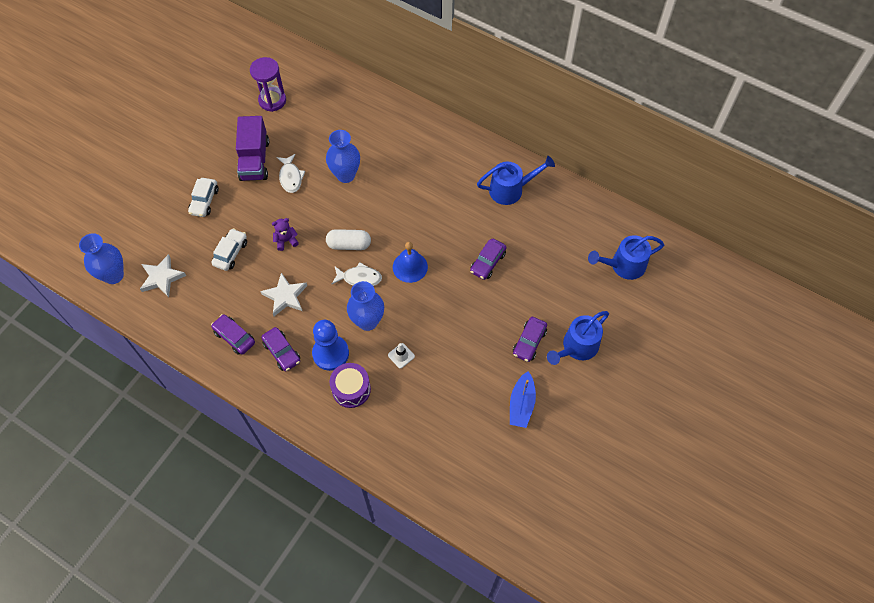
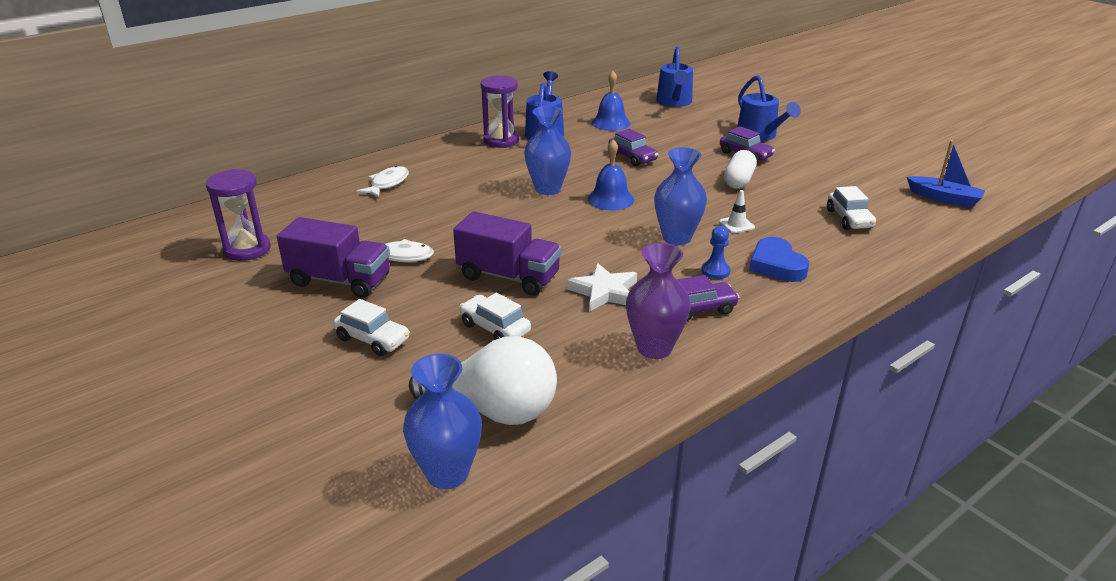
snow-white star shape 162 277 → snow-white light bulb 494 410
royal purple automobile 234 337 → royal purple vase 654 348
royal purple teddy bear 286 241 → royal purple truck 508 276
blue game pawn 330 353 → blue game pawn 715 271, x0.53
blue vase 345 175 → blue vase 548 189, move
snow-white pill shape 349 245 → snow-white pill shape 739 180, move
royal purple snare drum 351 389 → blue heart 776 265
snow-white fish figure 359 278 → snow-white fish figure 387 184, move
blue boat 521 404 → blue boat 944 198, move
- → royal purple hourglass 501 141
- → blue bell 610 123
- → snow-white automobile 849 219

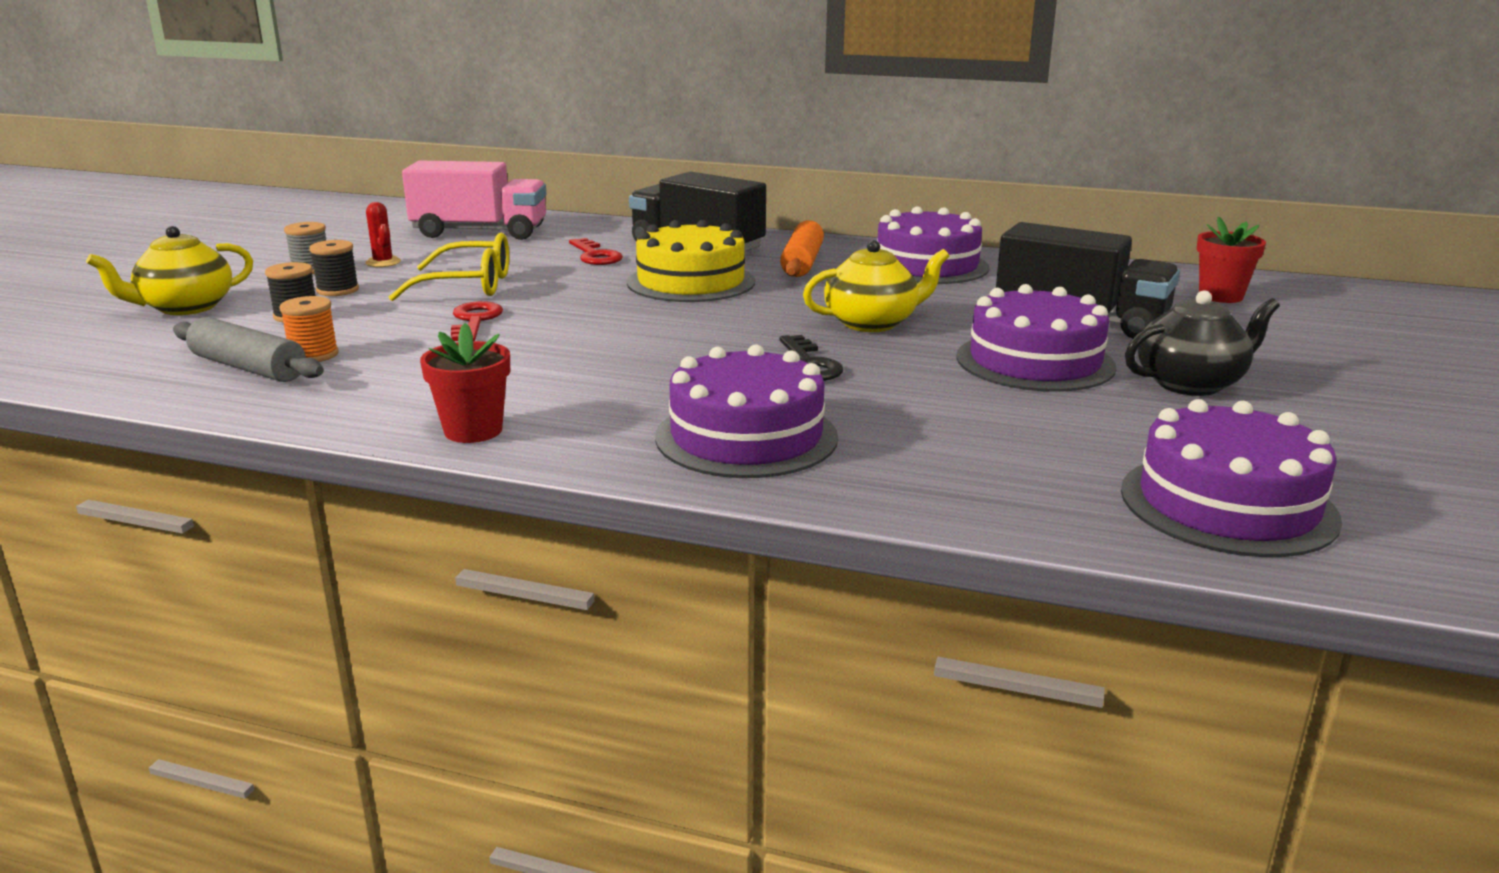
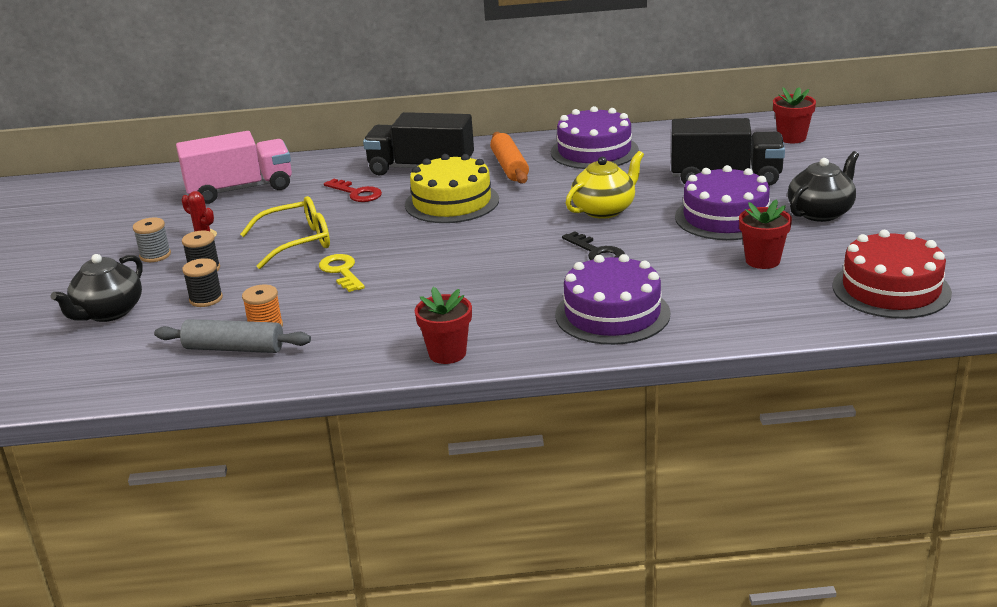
golden tea pot 185 307 → ebony tea pot 108 312
red latchkey 475 321 → golden latchkey 341 271
royal purple layer cake 1227 504 → red layer cake 891 289
- → red flower pot 762 261

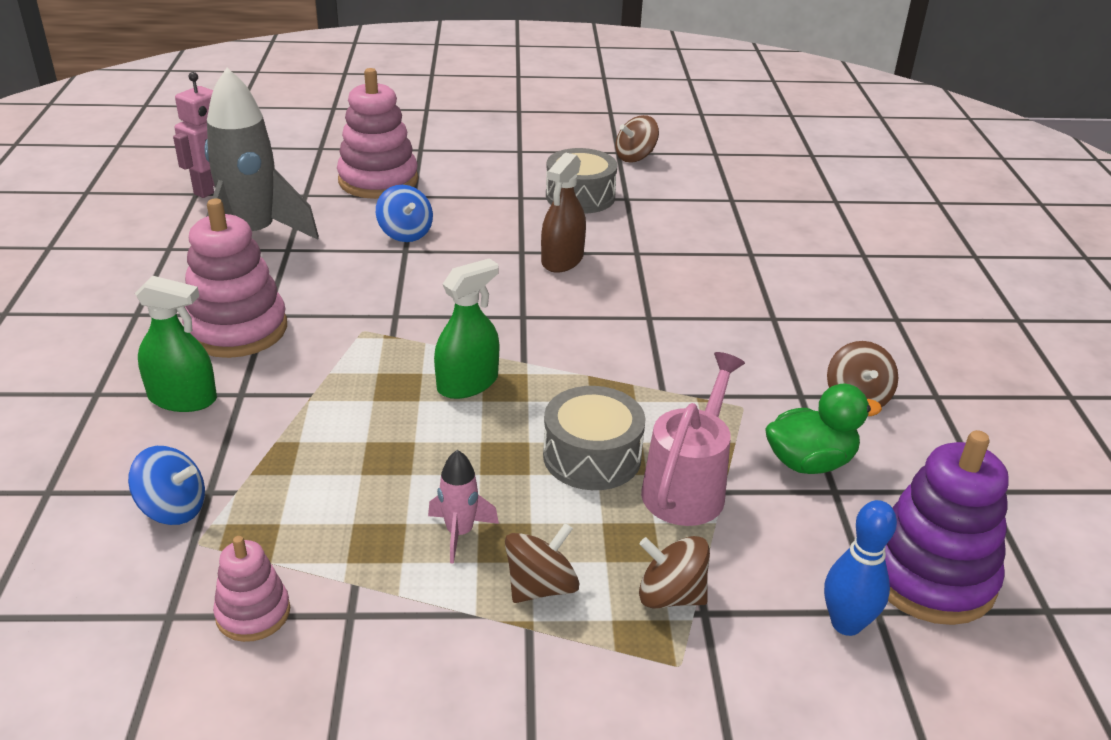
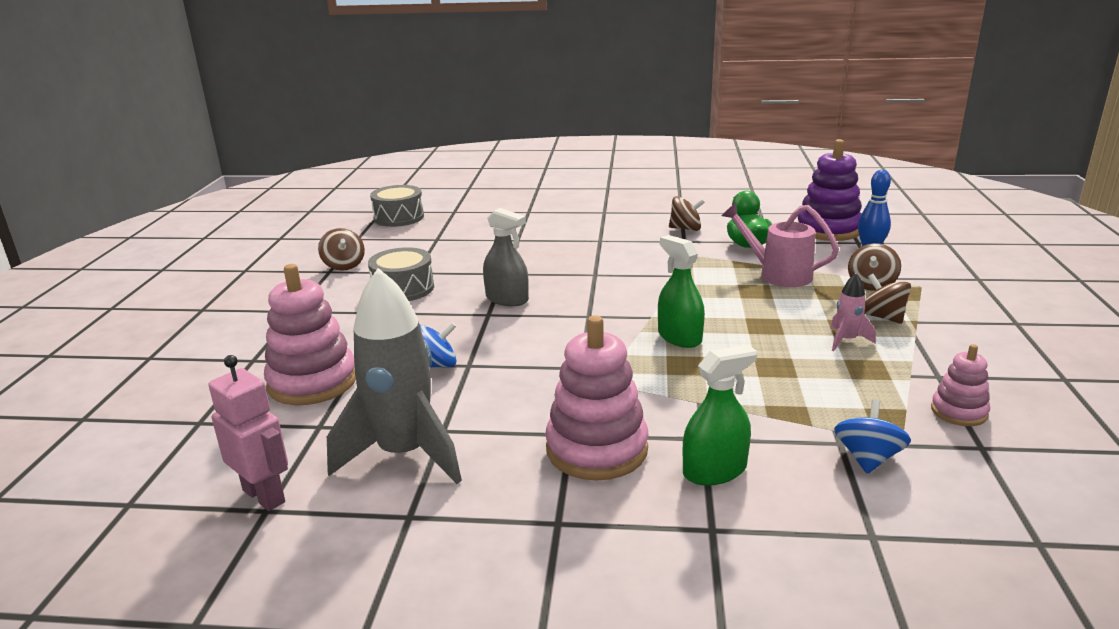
leaf-green spray bottle 182 398 → leaf-green spray bottle 714 470, 45 degrees clockwise
dark brown spray bottle 562 260 → ash-grey spray bottle 507 299
ash-grey snare drum 592 456 → ash-grey snare drum 399 217, move

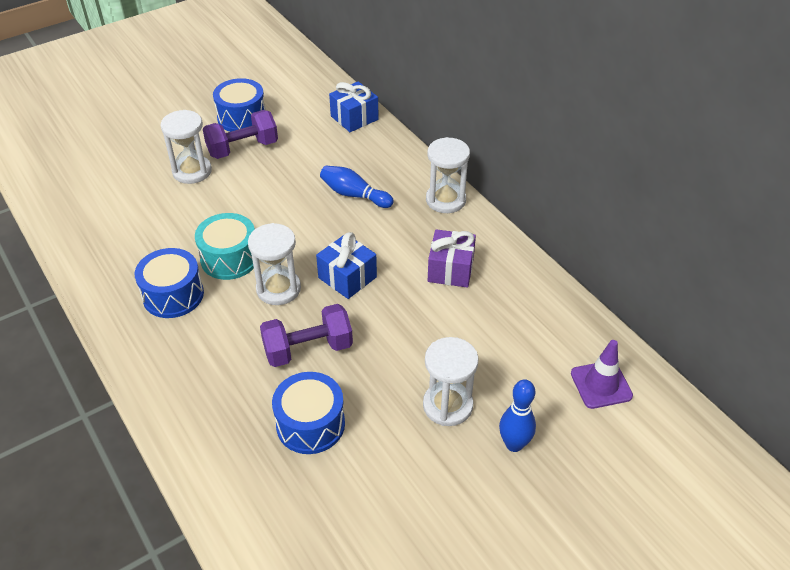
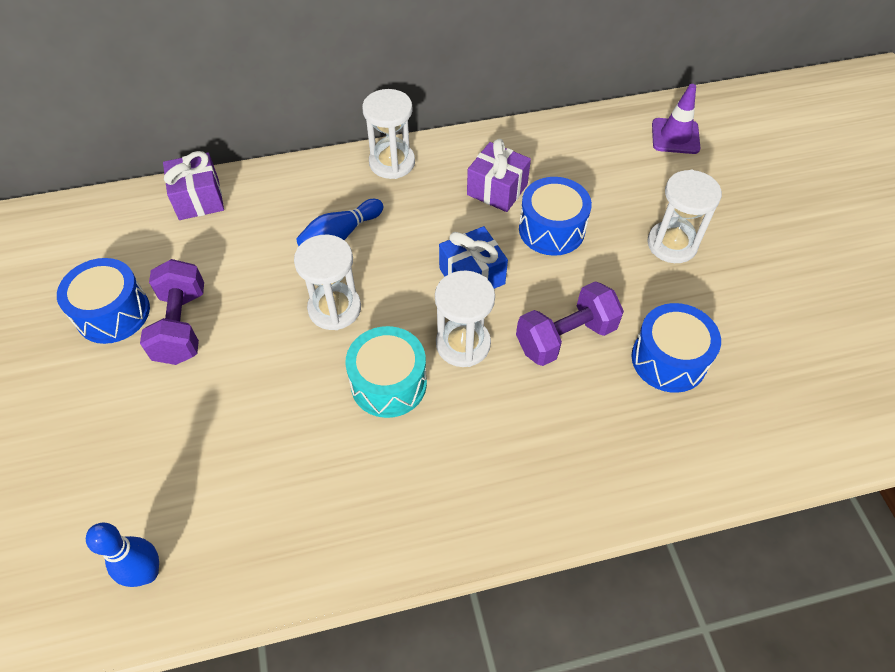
blue snare drum 173 295 → blue snare drum 551 229, move
snow-white hourglass 192 171 → snow-white hourglass 334 308, move
royal purple dumbbell 308 349 → royal purple dumbbell 565 337, 60 degrees clockwise
blue gift 354 118 → royal purple gift 199 199
blue skittle 514 444 → blue skittle 147 573, move

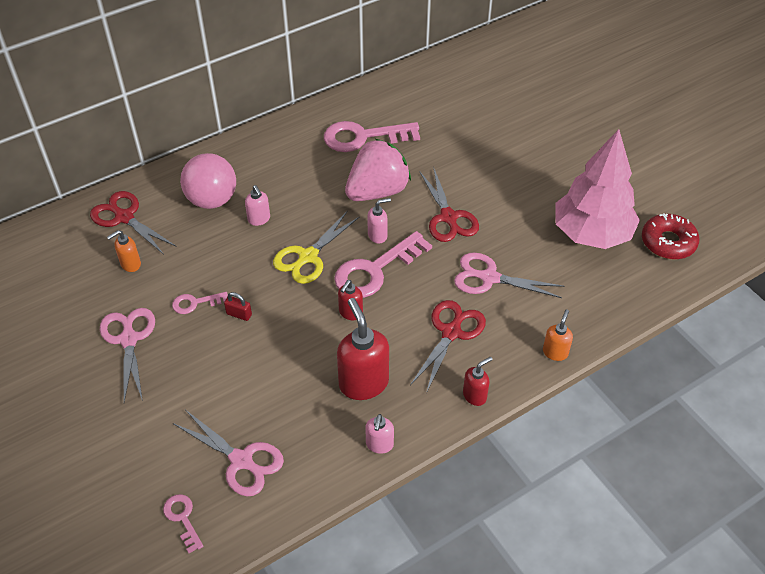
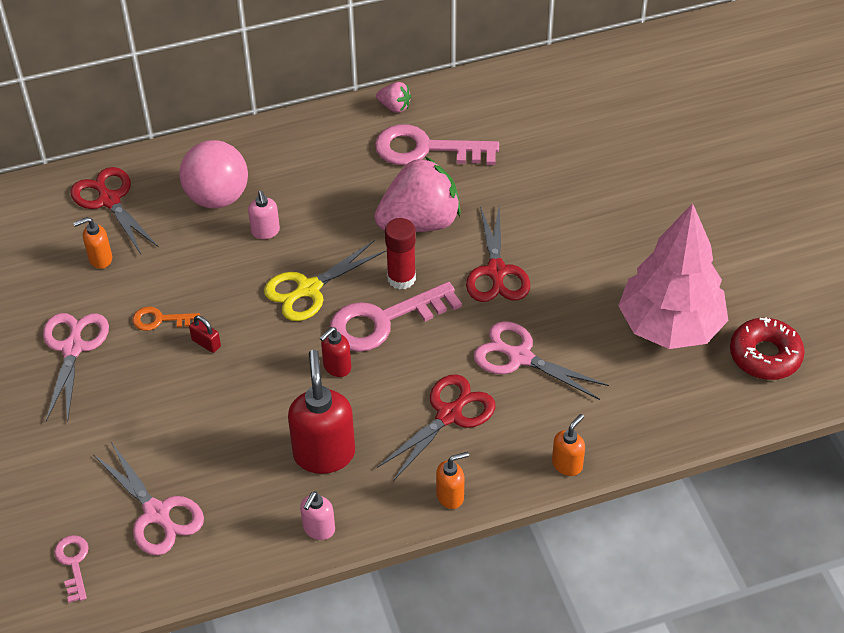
rosy latchkey 195 303 → bright orange latchkey 160 320
rosy soap dispenser 378 235 → red glue stick 401 278
red soap dispenser 475 395 → bright orange soap dispenser 450 496
- → rosy berry 394 107

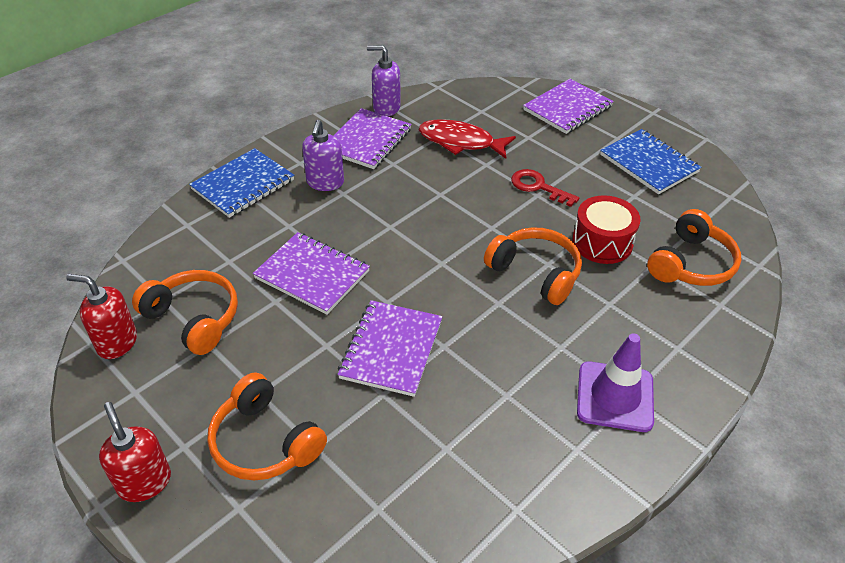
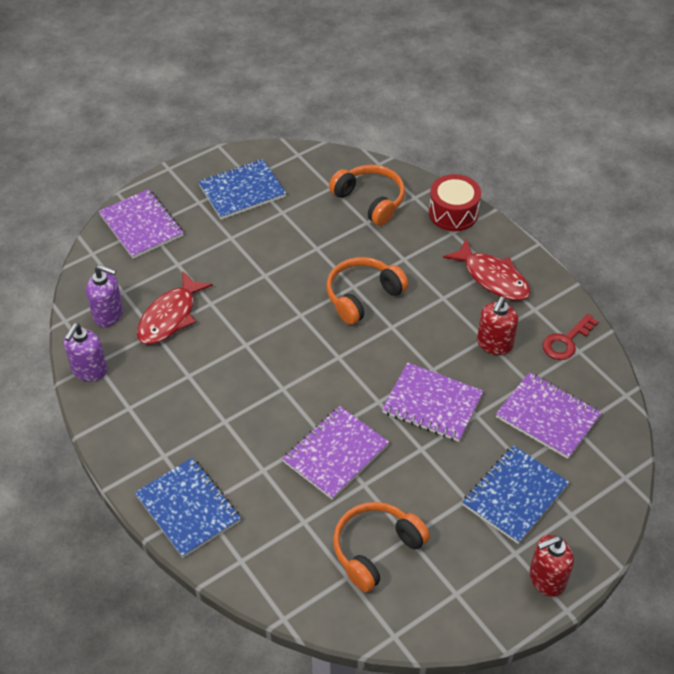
red soap dispenser 117 342 → red soap dispenser 494 344, move
bright orange headphones 265 442 → blue notebook 515 495
royal purple soap dispenser 325 183 → royal purple soap dispenser 108 314, move
royal purple notebook 367 140 → royal purple notebook 547 417, move
red latchkey 538 187 → red latchkey 566 341, move
red snare drum 602 242 → red snare drum 453 213, move
royal purple safety cone 615 396 → red fish figure 492 278

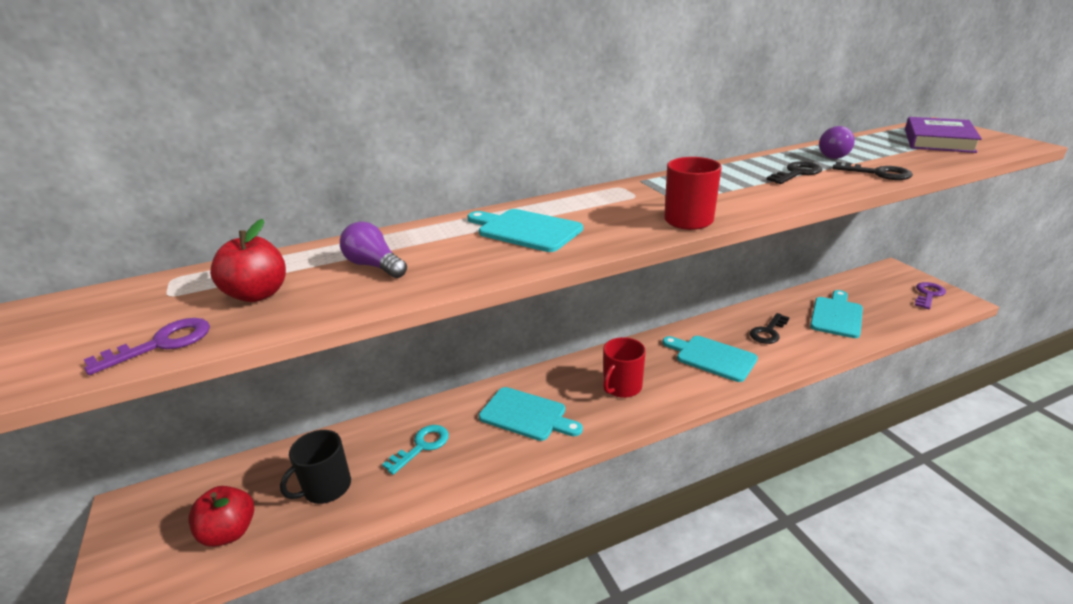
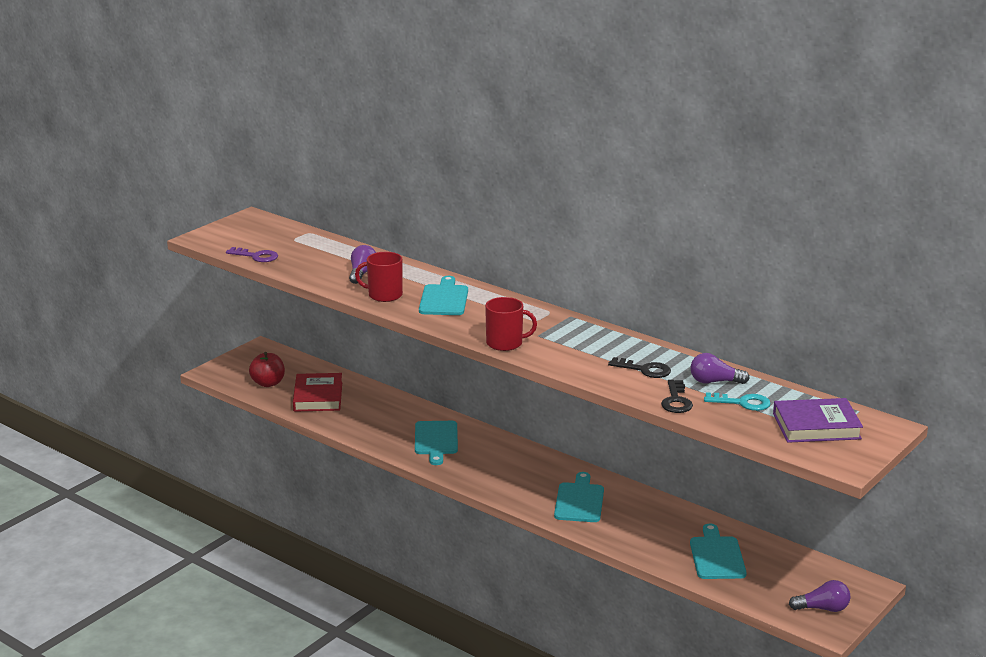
red apple fruit 258 294 → -
ebony tea mug 326 487 → red book 318 397
teal latchkey 422 446 → teal latchkey 742 403, move
red tea mug 621 387 → red tea mug 384 295, move
ebony latchkey 768 332 → -
teal chopping board 836 315 → teal chopping board 717 556, 90 degrees counterclockwise
royal purple latchkey 928 294 → royal purple light bulb 823 608

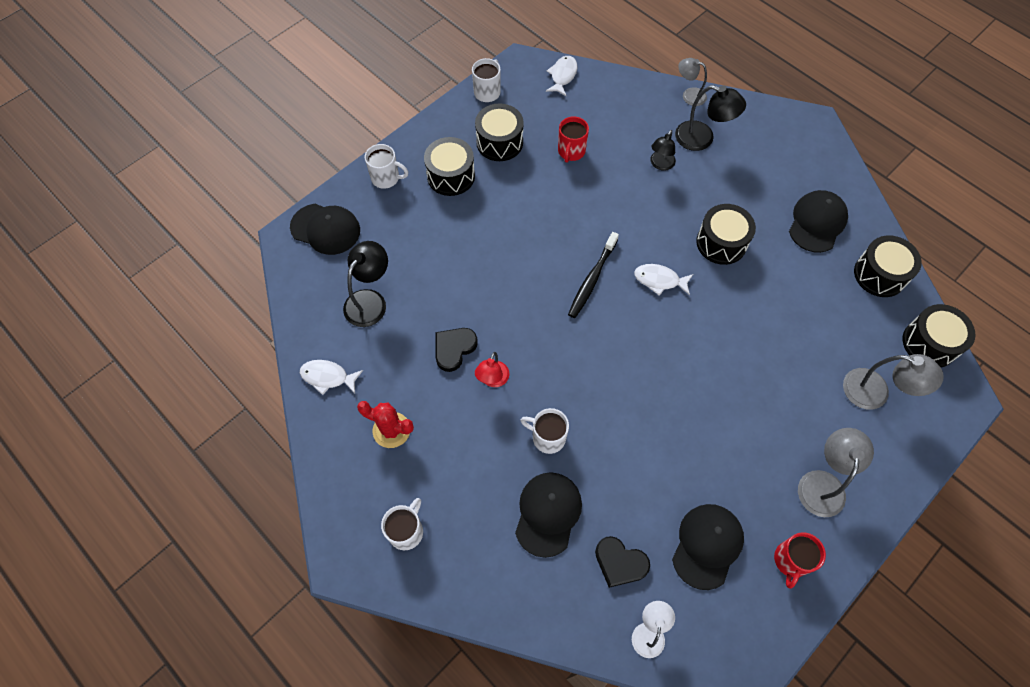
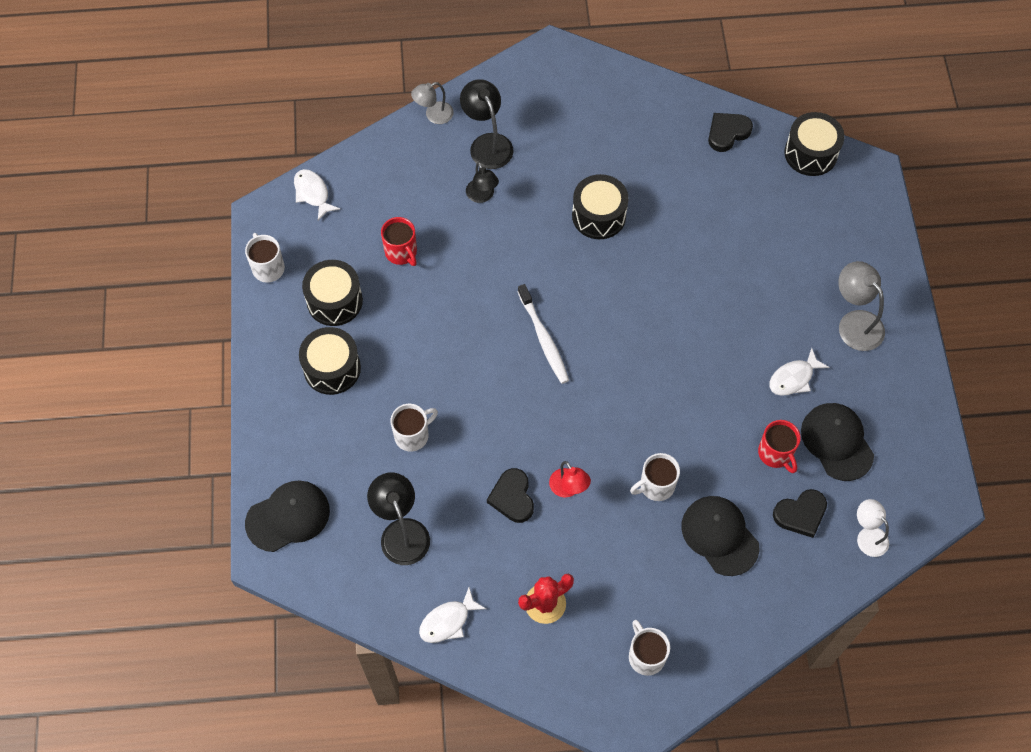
snow-white tea mug 386 178 → snow-white tea mug 412 435, move
ebony dental brush 592 279 → snow-white dental brush 543 338
snow-white fish figure 659 280 → snow-white fish figure 793 378, move
ebony desk lamp 702 139 → ebony desk lamp 487 143, 90 degrees counterclockwise
red tea mug 791 561 → red tea mug 775 453, move
ebony cap 817 223 → -
ash-grey desk lamp 875 393 → -
ebony snare drum 879 274 → ebony heart 727 133

